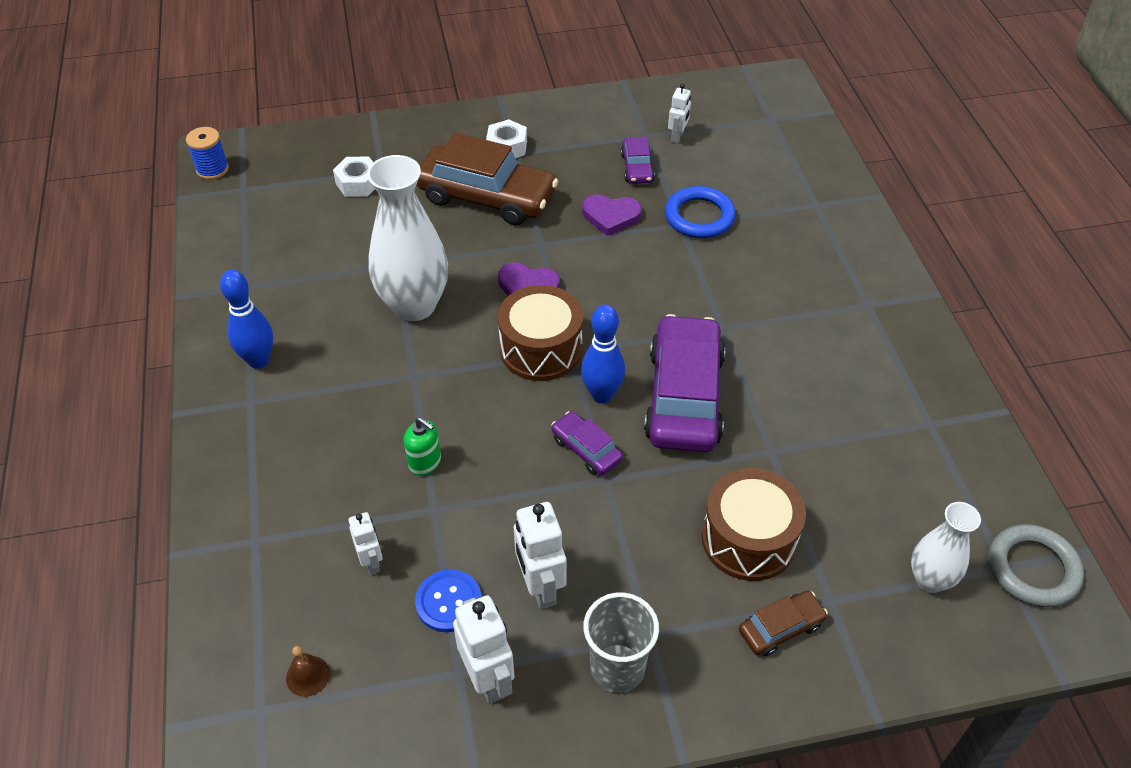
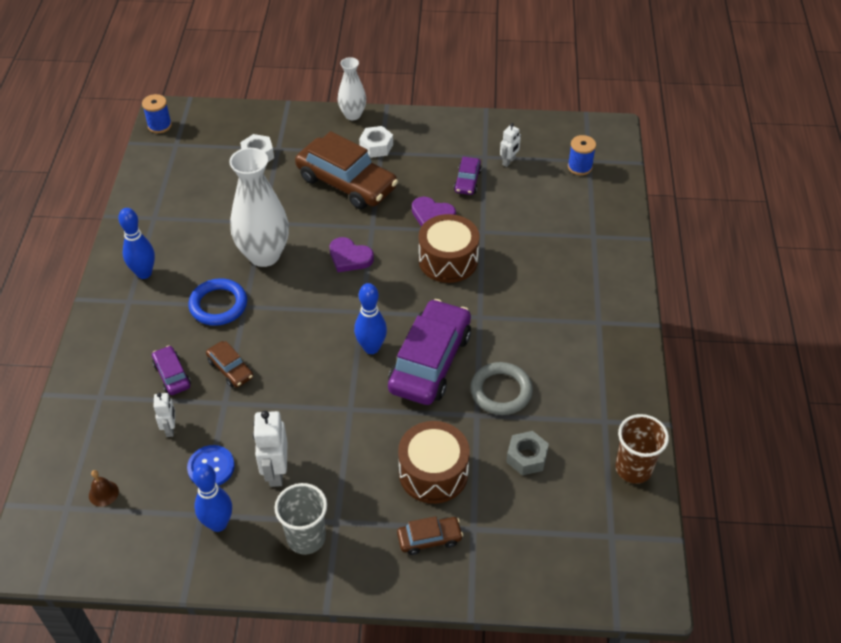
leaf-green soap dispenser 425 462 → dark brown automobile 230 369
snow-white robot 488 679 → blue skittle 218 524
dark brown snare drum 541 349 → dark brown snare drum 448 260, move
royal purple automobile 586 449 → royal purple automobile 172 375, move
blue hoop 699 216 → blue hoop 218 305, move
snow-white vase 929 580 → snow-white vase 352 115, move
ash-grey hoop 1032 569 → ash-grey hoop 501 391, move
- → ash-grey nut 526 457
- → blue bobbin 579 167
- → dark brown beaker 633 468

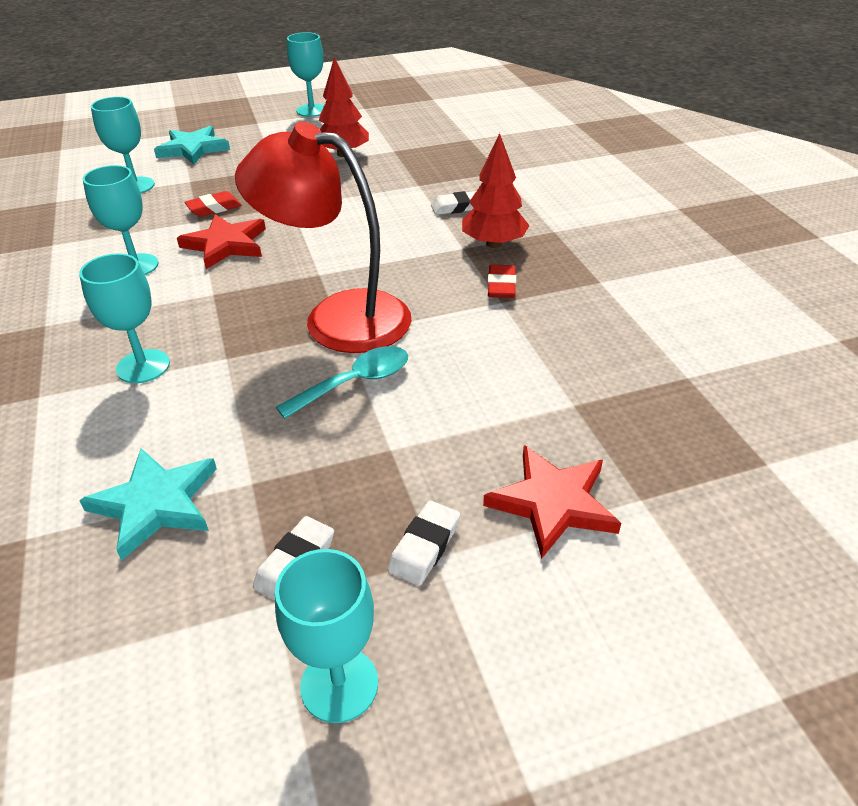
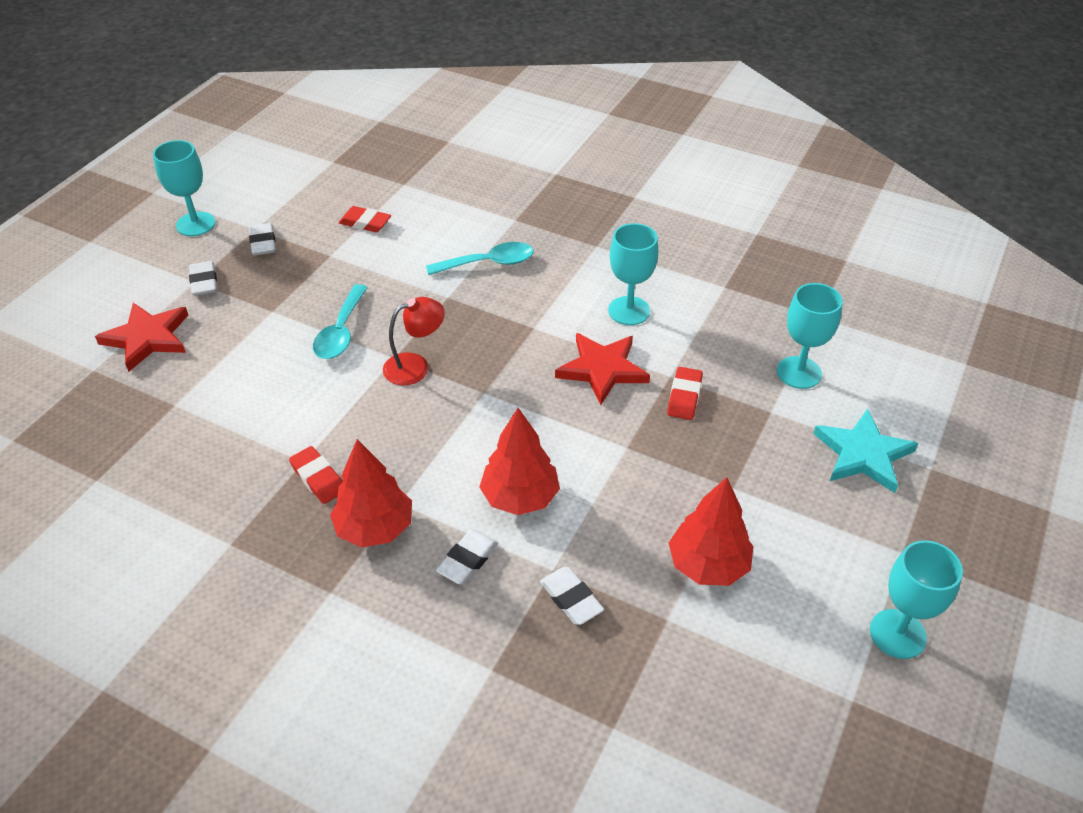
teal chalice 143 366 → teal tablespoon 488 263
teal star shape 156 504 → red gum eraser 365 223
red desk lamp 337 317 → red desk lamp 415 366, x0.48
- → red tree 520 497
- → snow-white gum eraser 571 599

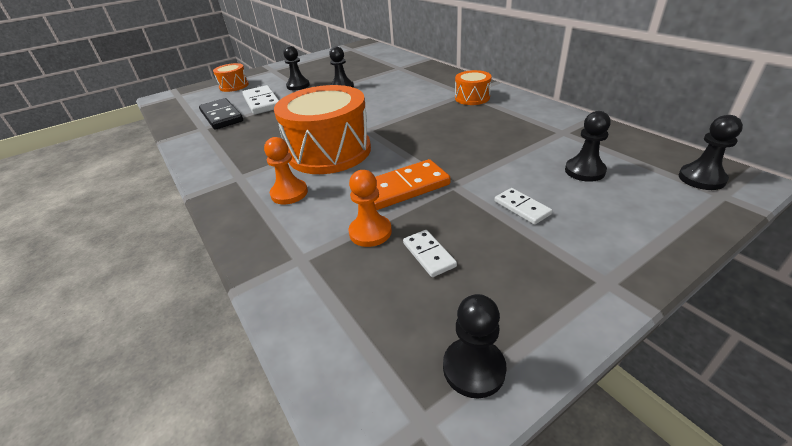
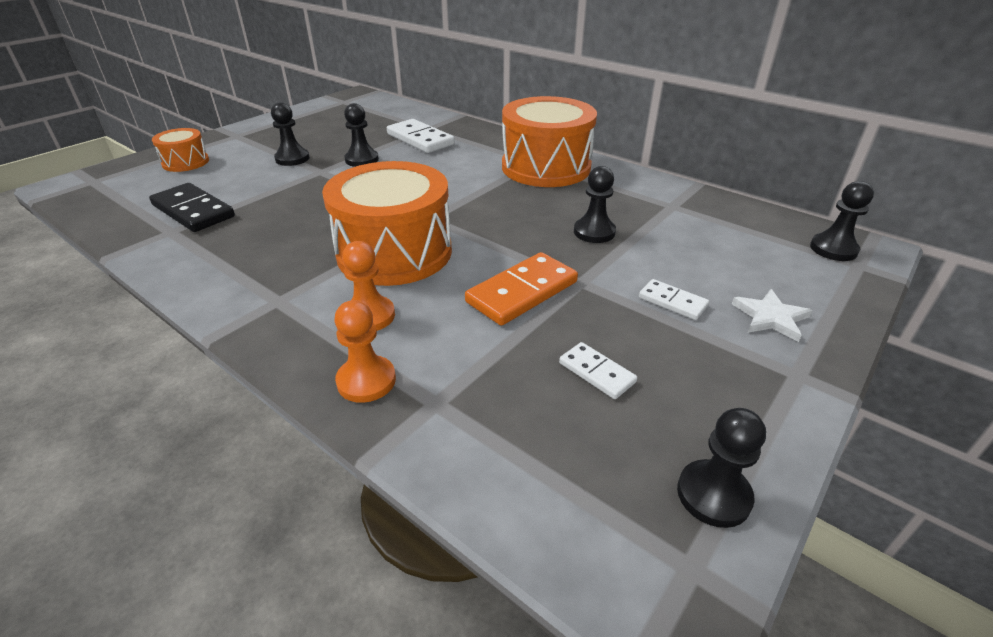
snow-white domino tile 262 102 → snow-white domino tile 420 139, move
bright orange game pawn 370 232 → bright orange game pawn 366 381, move
bright orange snare drum 472 98 → bright orange snare drum 546 167, x2.02
ebony game pawn 584 171 → ebony game pawn 594 232, move
- → snow-white star shape 770 317

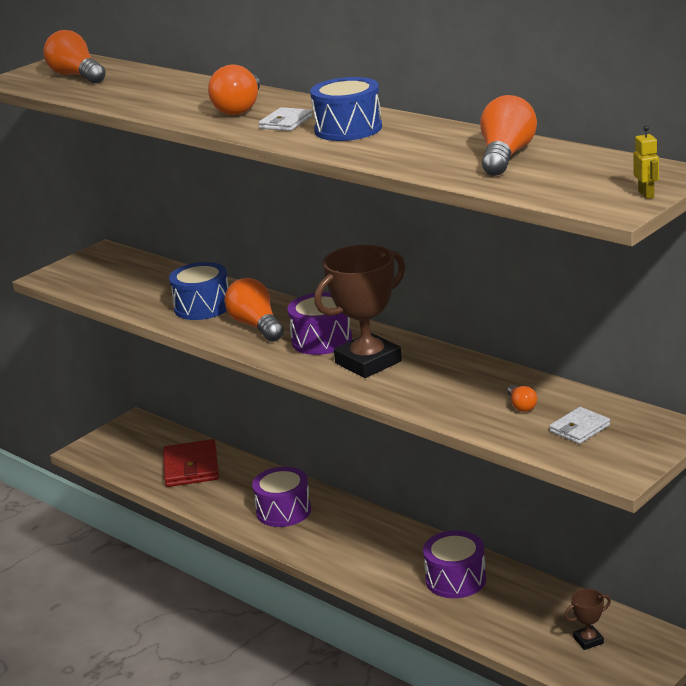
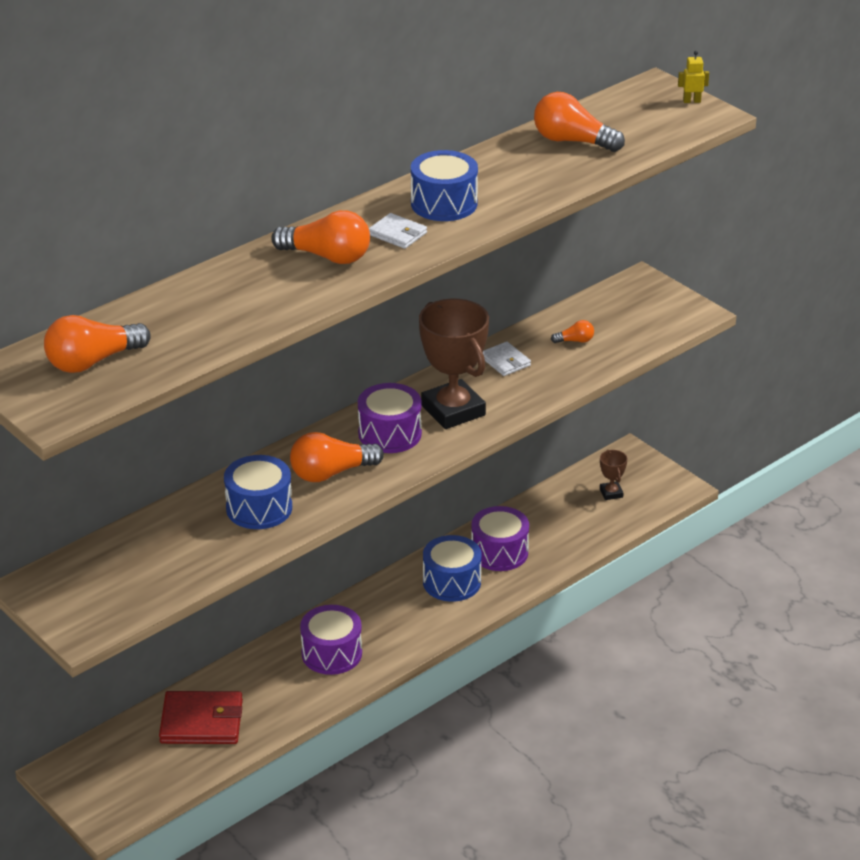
snow-white billfold 579 428 → snow-white billfold 505 361, move
- → blue snare drum 452 582

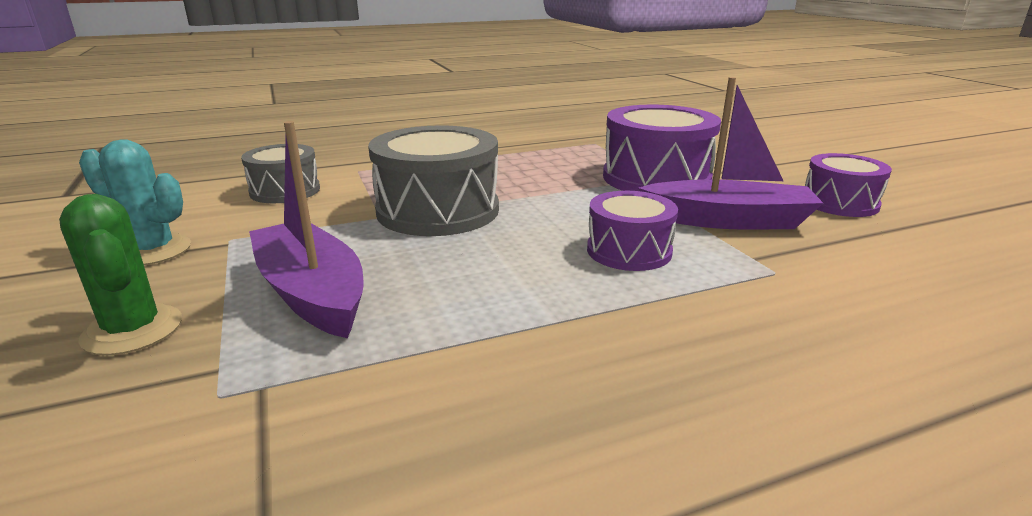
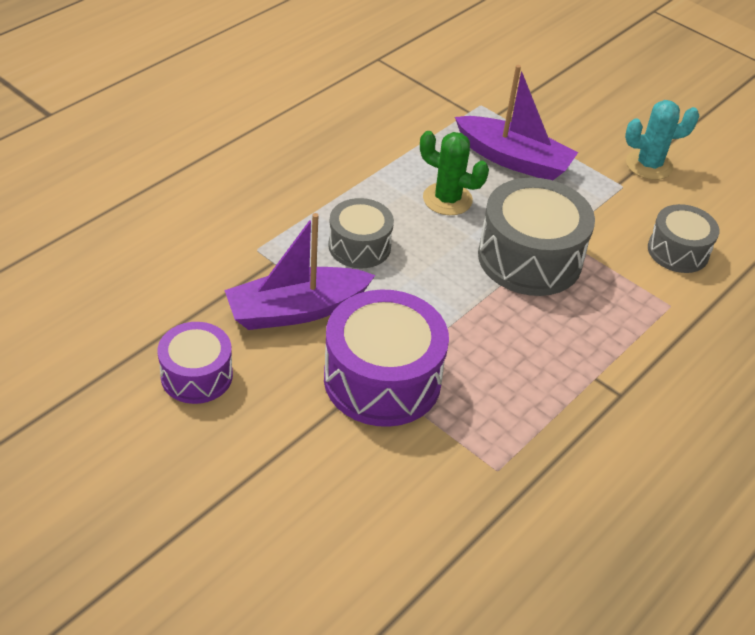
leaf-green cactus 133 330 → leaf-green cactus 447 199, move
royal purple snare drum 629 251 → ash-grey snare drum 359 246

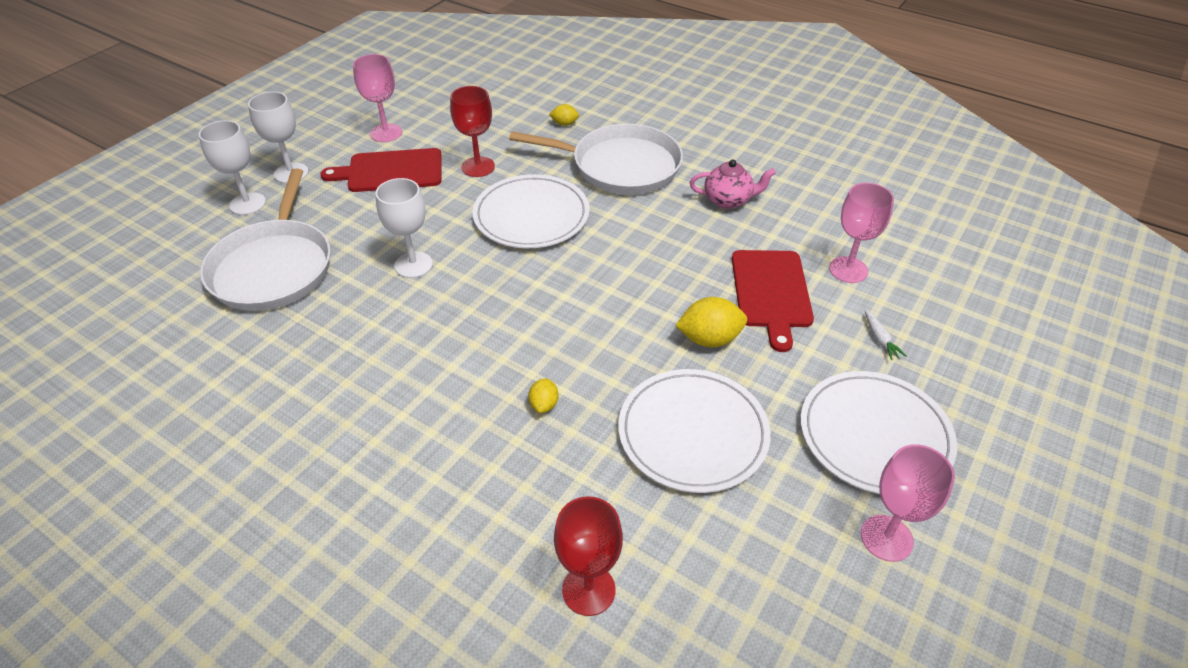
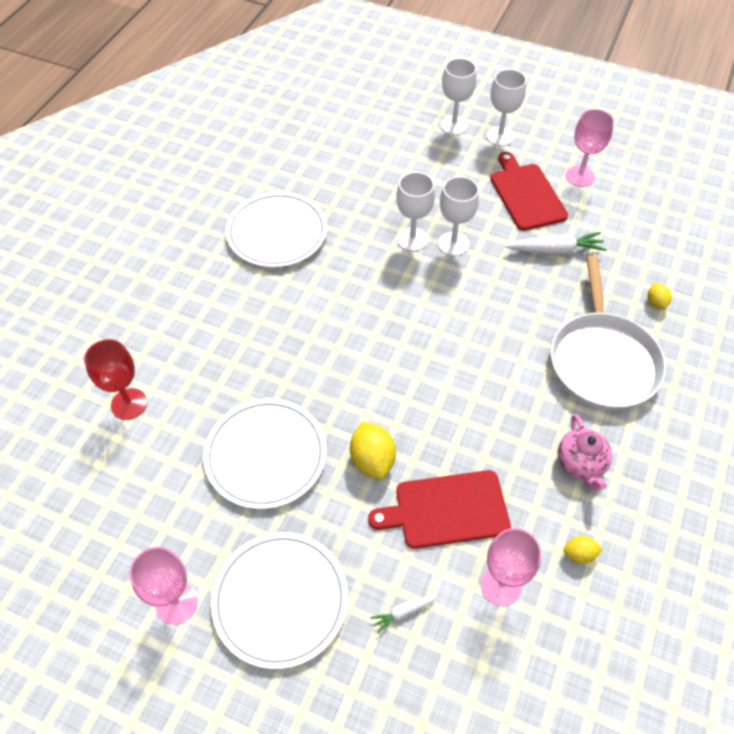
snow-white pan 273 267 → -
red chalice 478 167 → snow-white root vegetable 556 250
snow-white dinner plate 531 216 → snow-white dinner plate 277 233, move
golden lemon 544 404 → golden lemon 579 554, move
- → snow-white chalice 453 244

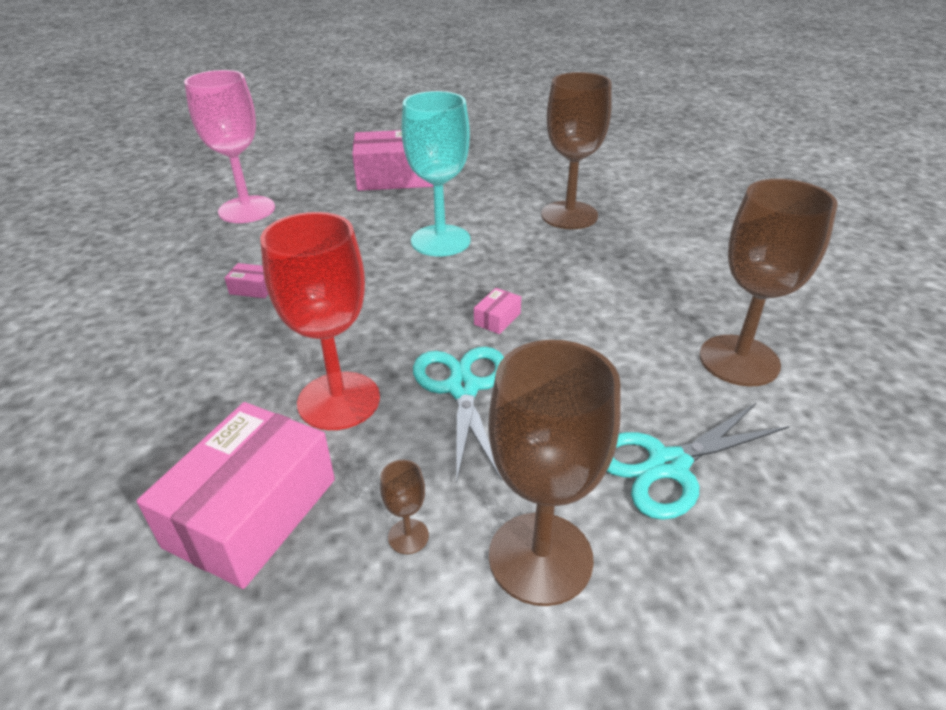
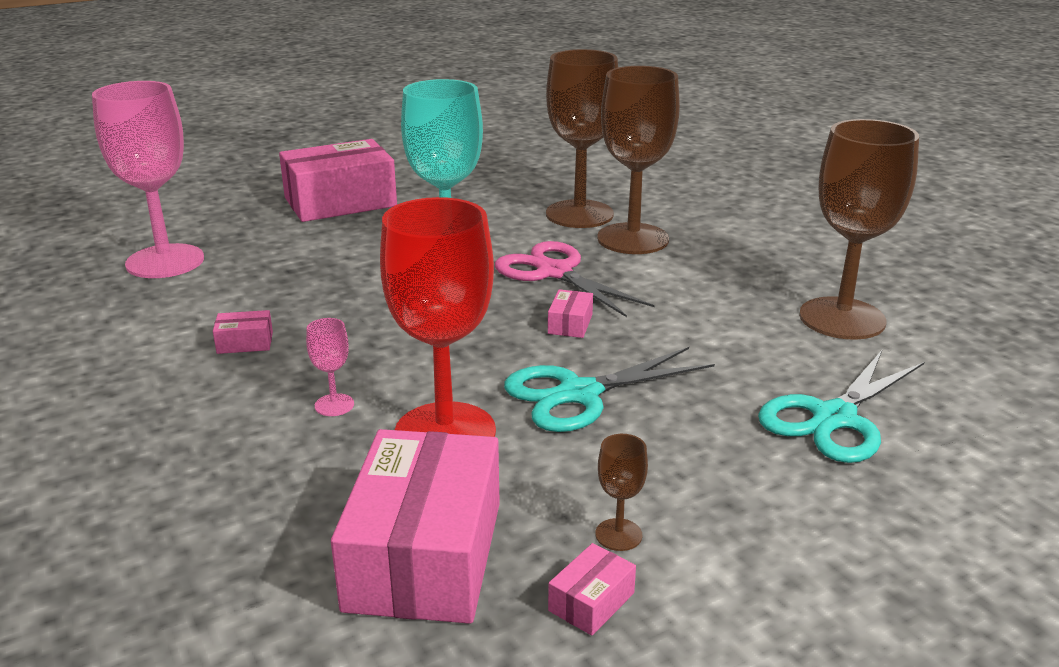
teal shears 462 388 → teal shears 579 394, 90 degrees counterclockwise
dark brown chalice 540 558 → dark brown chalice 633 239, move
- → rosy chalice 334 405
- → rosy shears 554 272
- → rosy parcel 591 602

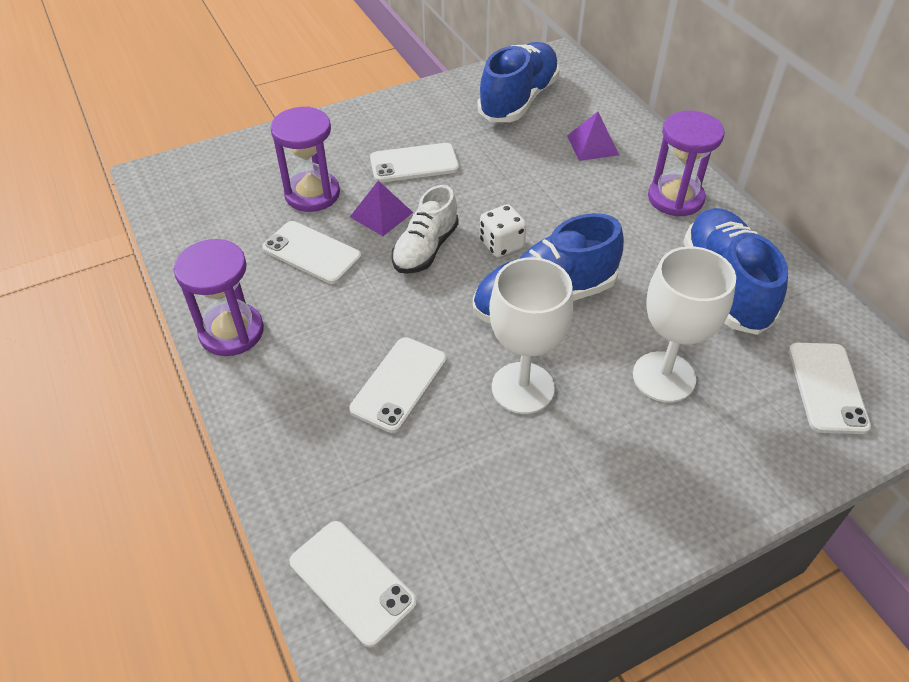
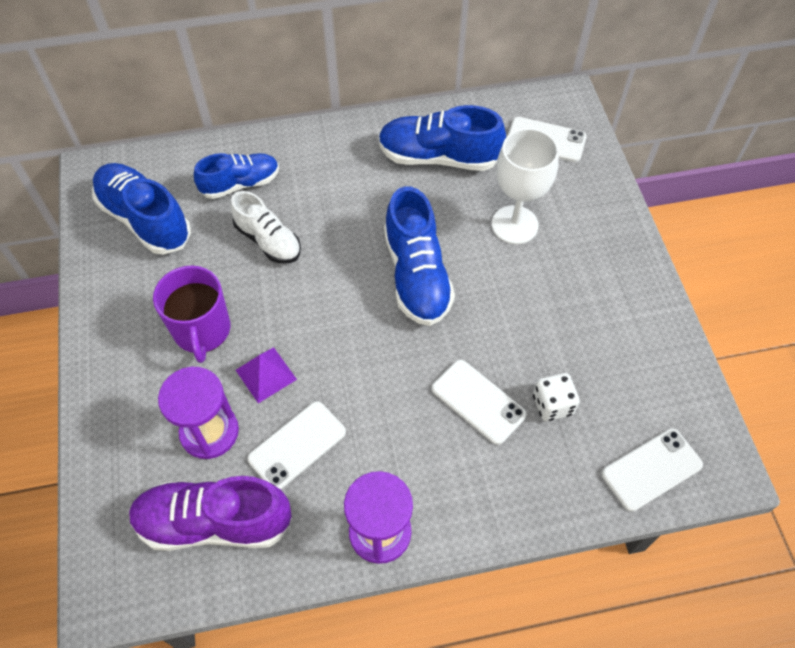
snow-white phone 414 163 → royal purple tea mug 202 330
snow-white lace-up shoe 425 249 → snow-white lace-up shoe 268 240, move
snow-white die 501 244 → snow-white die 552 405, move
snow-white chalice 523 388 → -
royal purple solid pyramid 592 145 → blue lace-up shoe 240 184
royal purple hourglass 675 198 → -
- → royal purple lace-up shoe 214 522

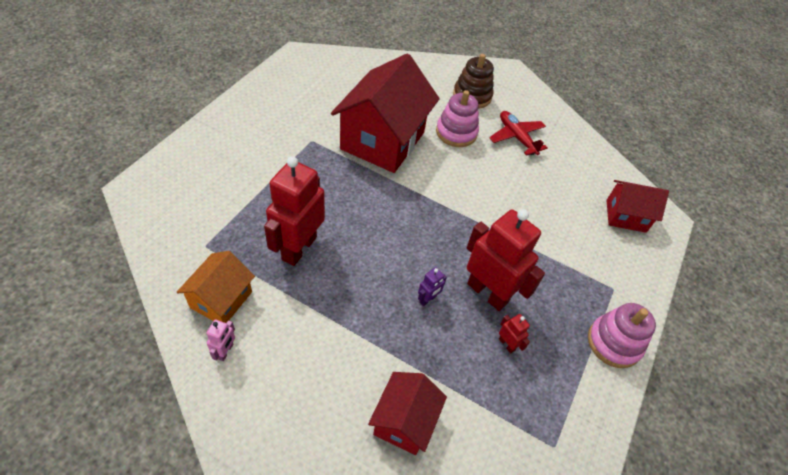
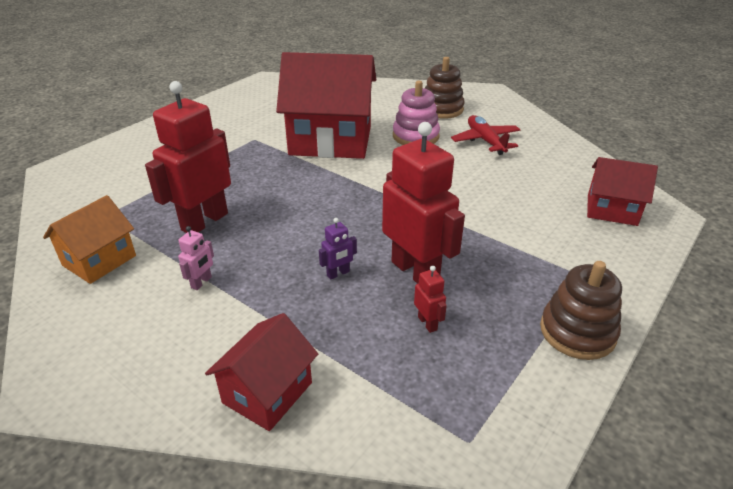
rosy robot 225 351 → rosy robot 201 282, move
red toy house 382 141 → red toy house 331 140, 60 degrees clockwise
rosy stacking toy 614 343 → dark brown stacking toy 577 332

